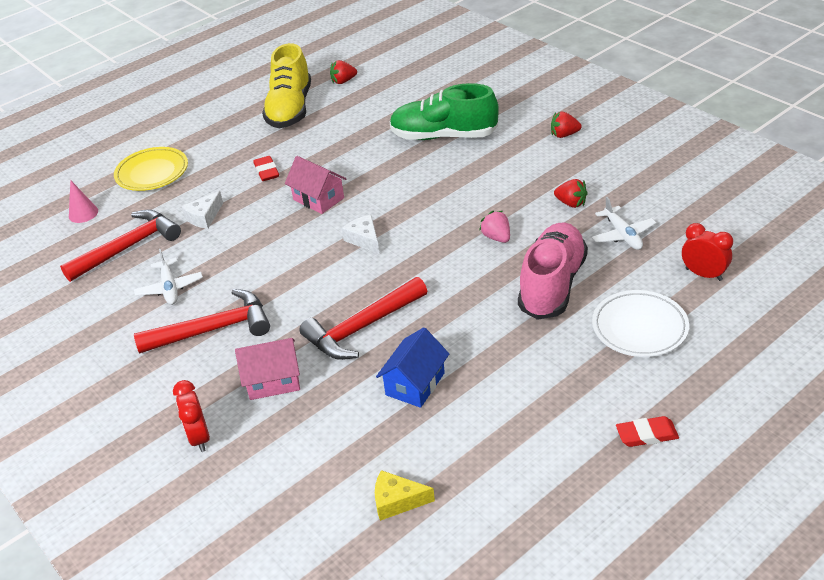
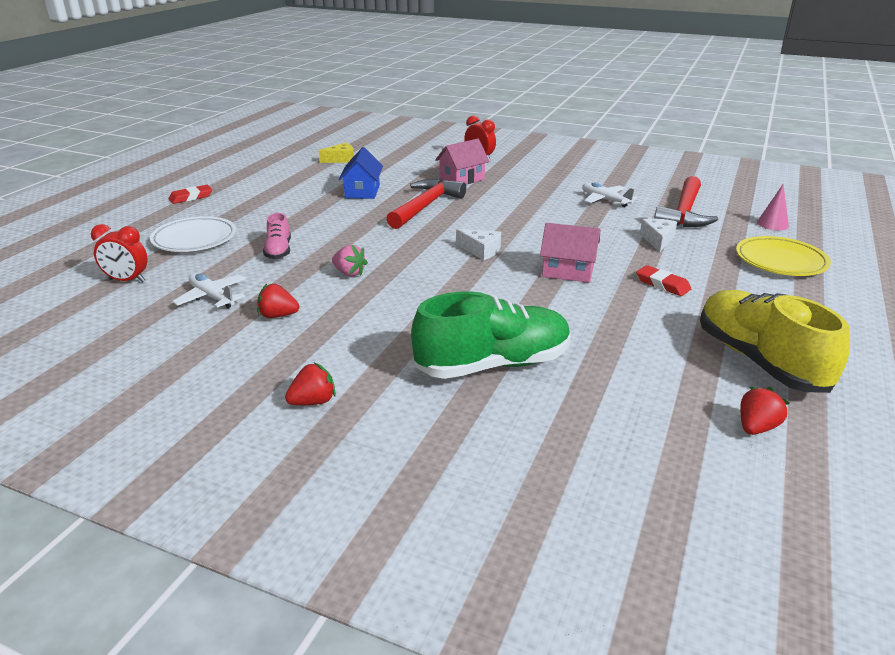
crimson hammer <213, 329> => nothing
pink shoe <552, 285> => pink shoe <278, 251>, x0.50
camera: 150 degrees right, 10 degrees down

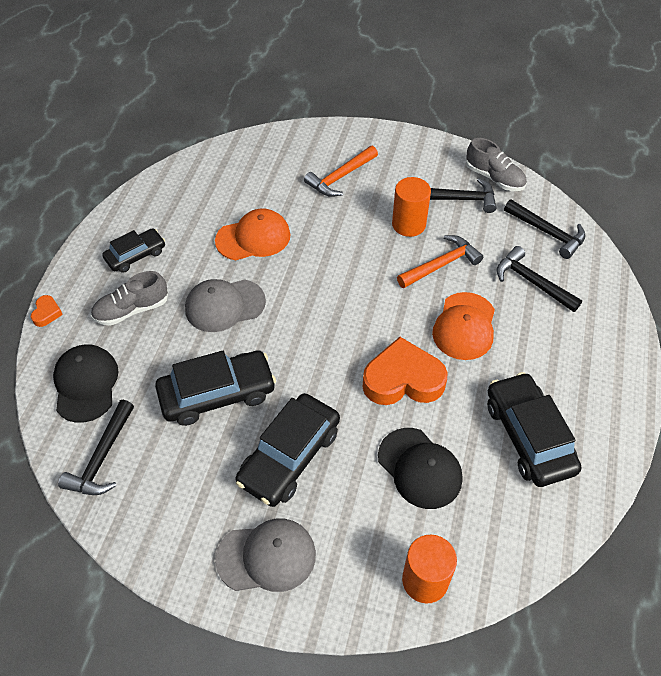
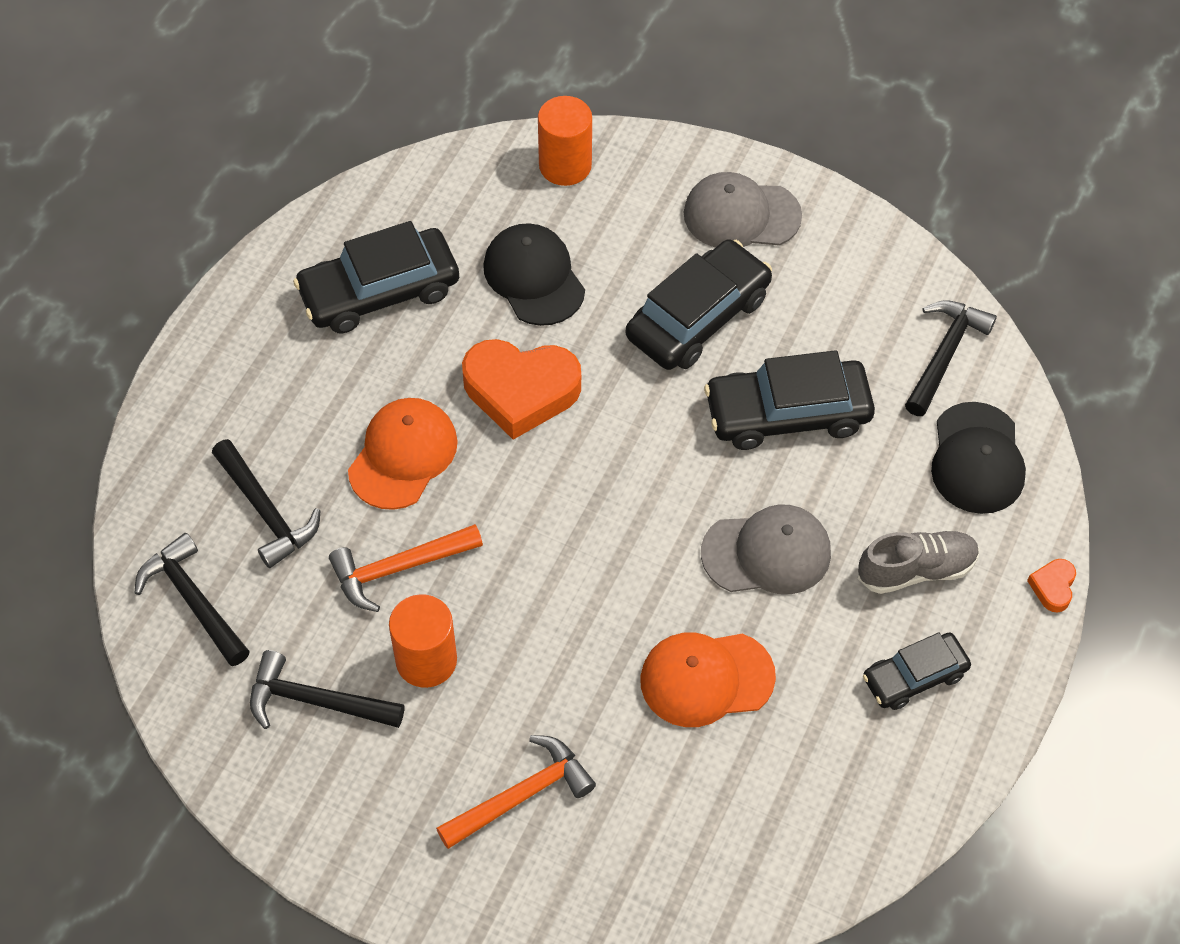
ash-grey shoe <494, 178> => nothing
ebony automobile <528, 436> => ebony automobile <379, 291>, 75 degrees clockwise
camera: 170 degrees left, 5 degrees up

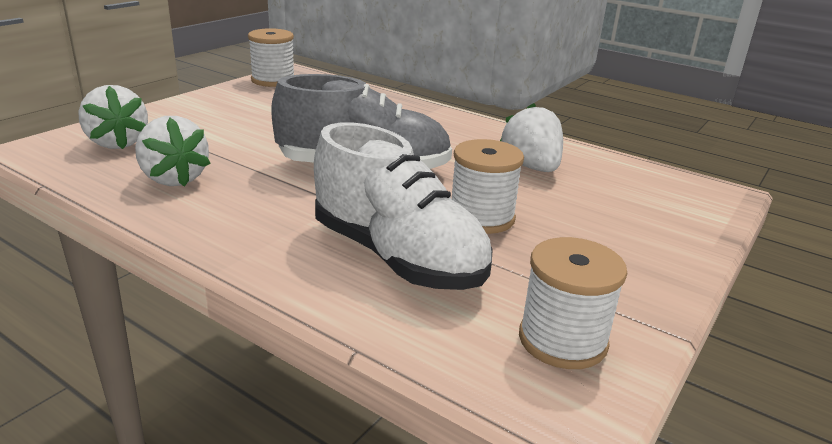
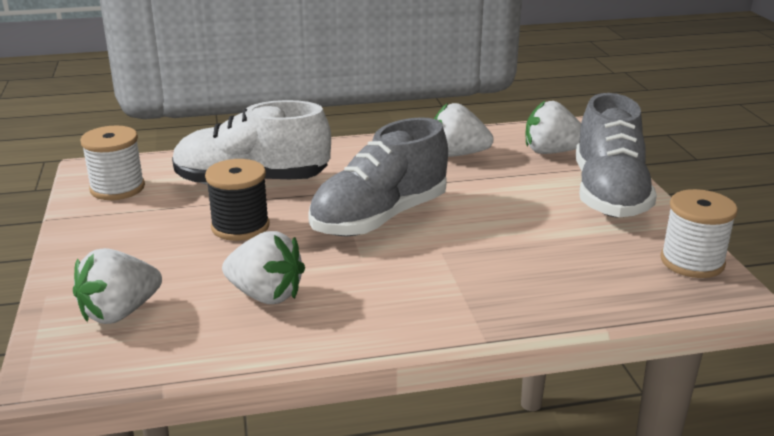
pure white reel of thread <481, 217> => ebony reel of thread <240, 226>
nothing => pure white berry <120, 312>
nothing => ash-grey shoe <609, 194>
camera: 135 degrees right, 0 degrees up

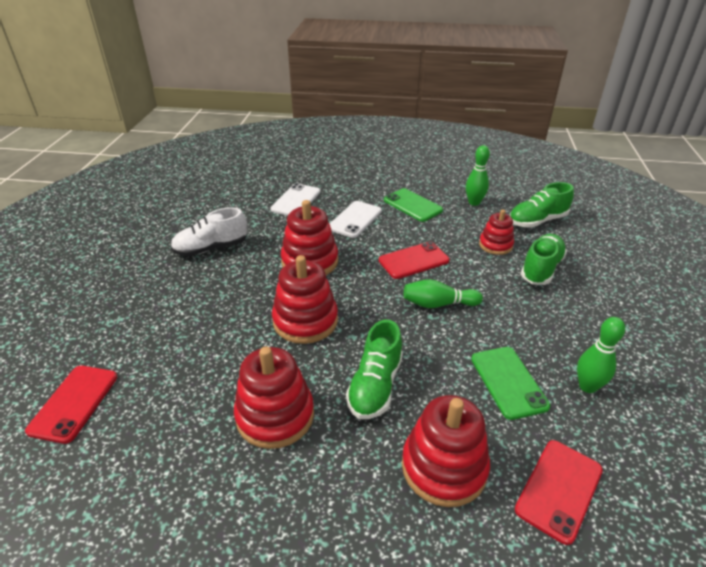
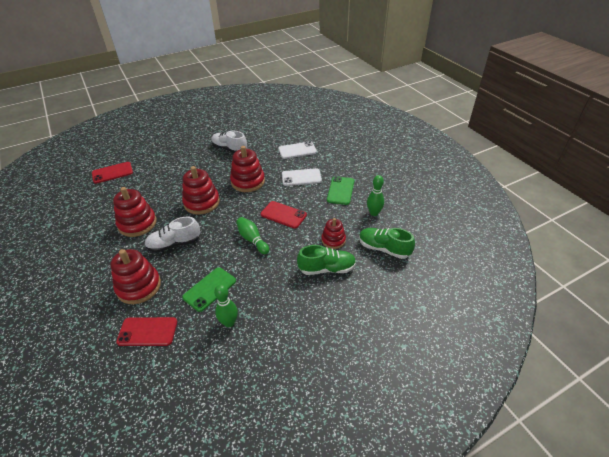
emerald shoe <375, 386> => pure white shoe <174, 244>
camera: 55 degrees right, 5 degrees up

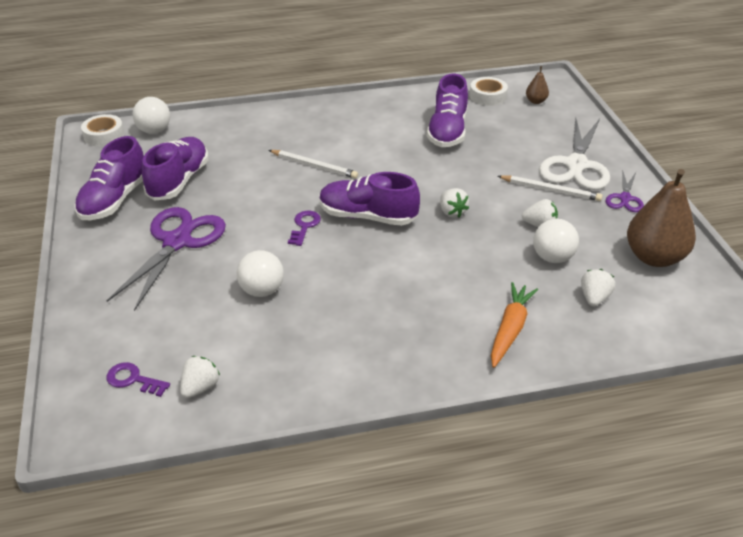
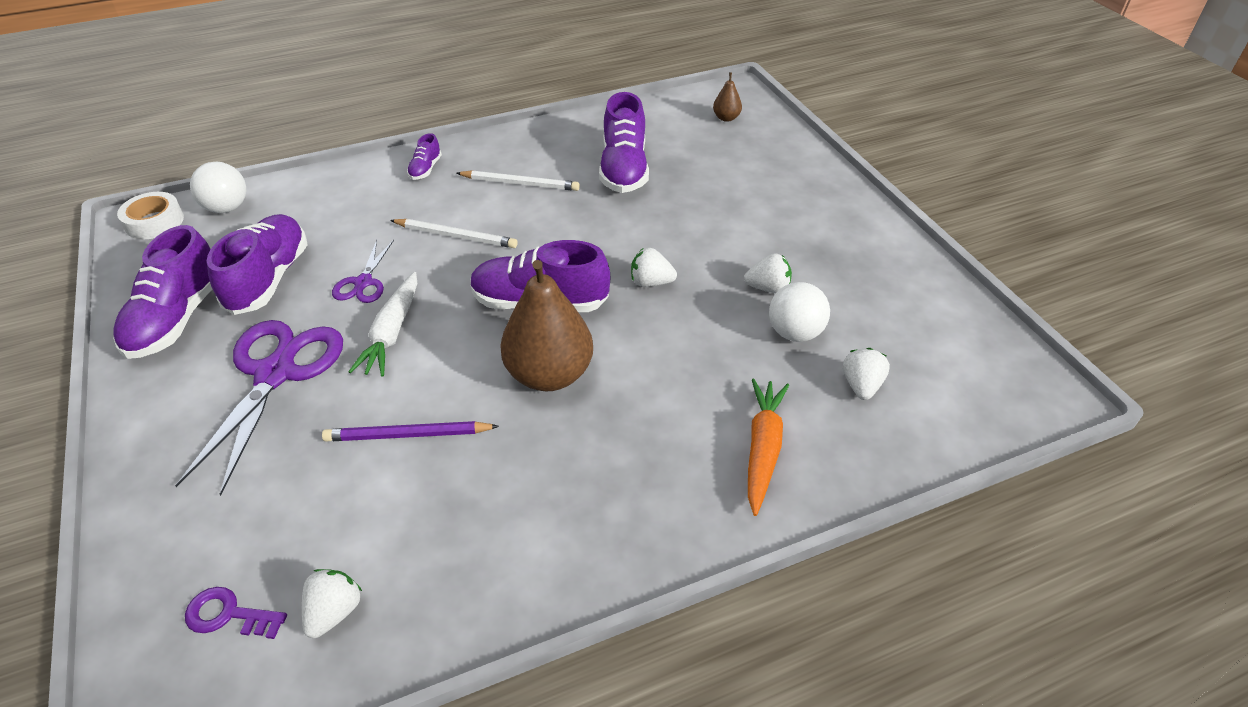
pure white play ball <262, 290> => royal purple lead pencil <408, 435>
royal purple latchkey <304, 226> => nothing
pure white berry <452, 212> => pure white berry <651, 282>, 135 degrees clockwise
pure white roll of tape <488, 96> => nothing
pure white lead pencil <550, 190> => pure white lead pencil <520, 183>, move
pure white scissors <576, 165> => nothing
royal purple scissors <625, 198> => royal purple scissors <363, 282>, move
brown pear <654, 257> => brown pear <549, 374>, move
nothing => pure white root vegetable <392, 332>
nothing => royal purple shoe <425, 169>
camera: 10 degrees left, 5 degrees up

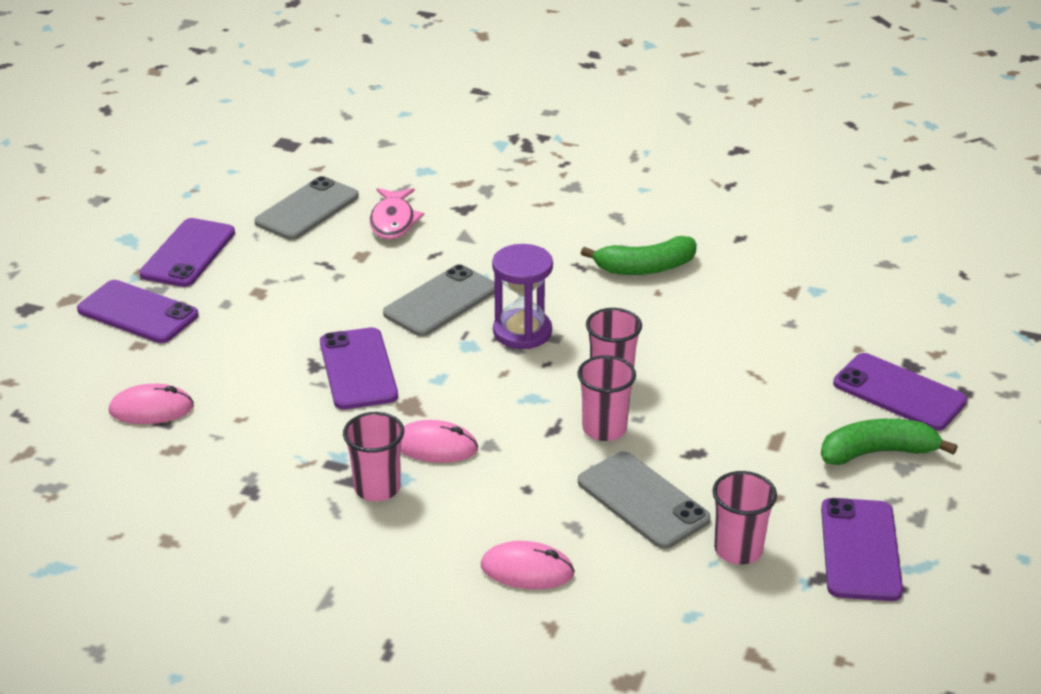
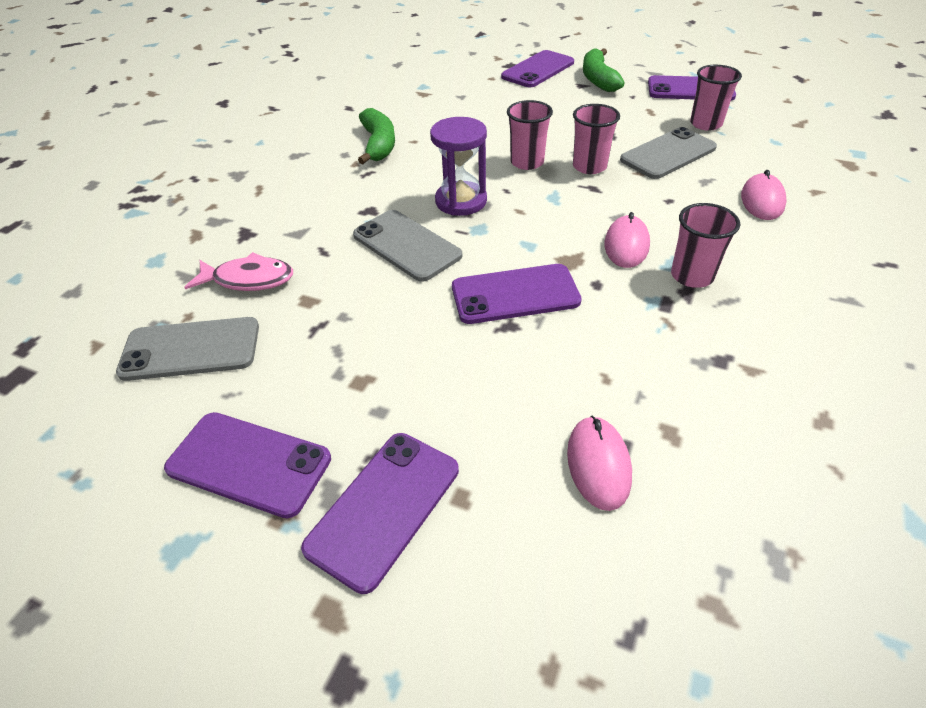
ash-grey mobile phone <307, 209> => ash-grey mobile phone <191, 349>, 45 degrees counterclockwise
camera: 85 degrees left, 10 degrees up

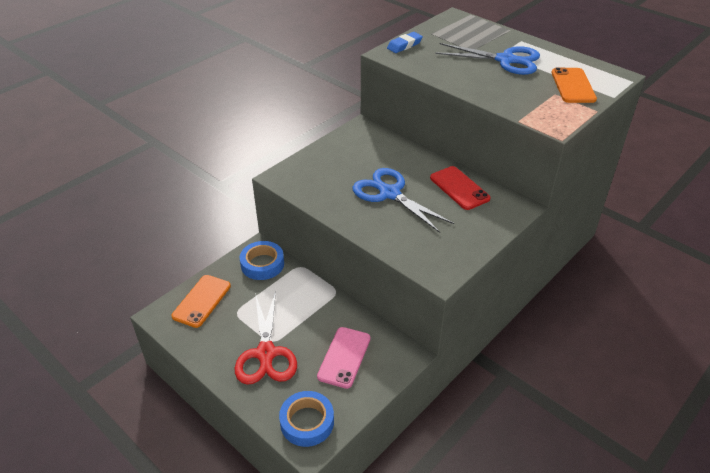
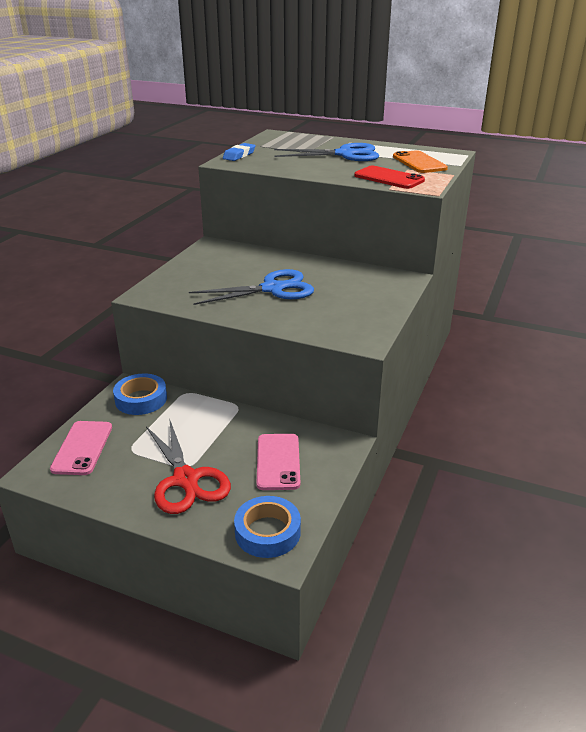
orange-coloured mobile phone <202, 301> => pink mobile phone <82, 448>
cobalt scissors <390, 194> => cobalt scissors <272, 289>, 135 degrees clockwise
crimson mobile phone <459, 188> => crimson mobile phone <389, 178>, move
camera: 20 degrees left, 10 degrees down

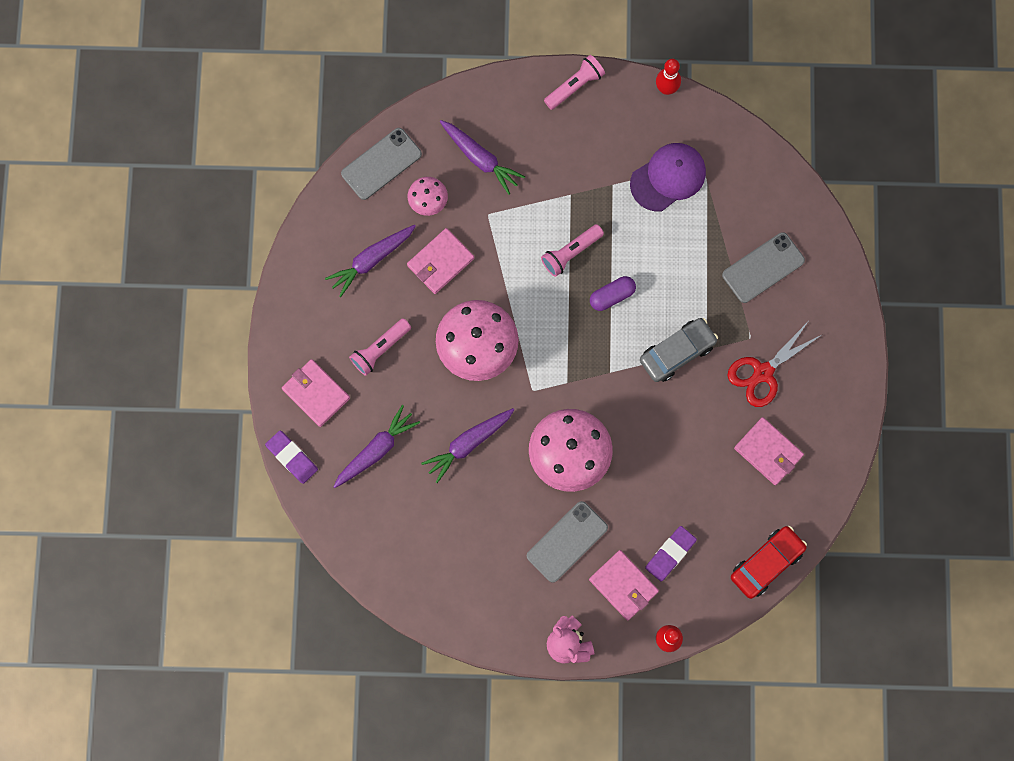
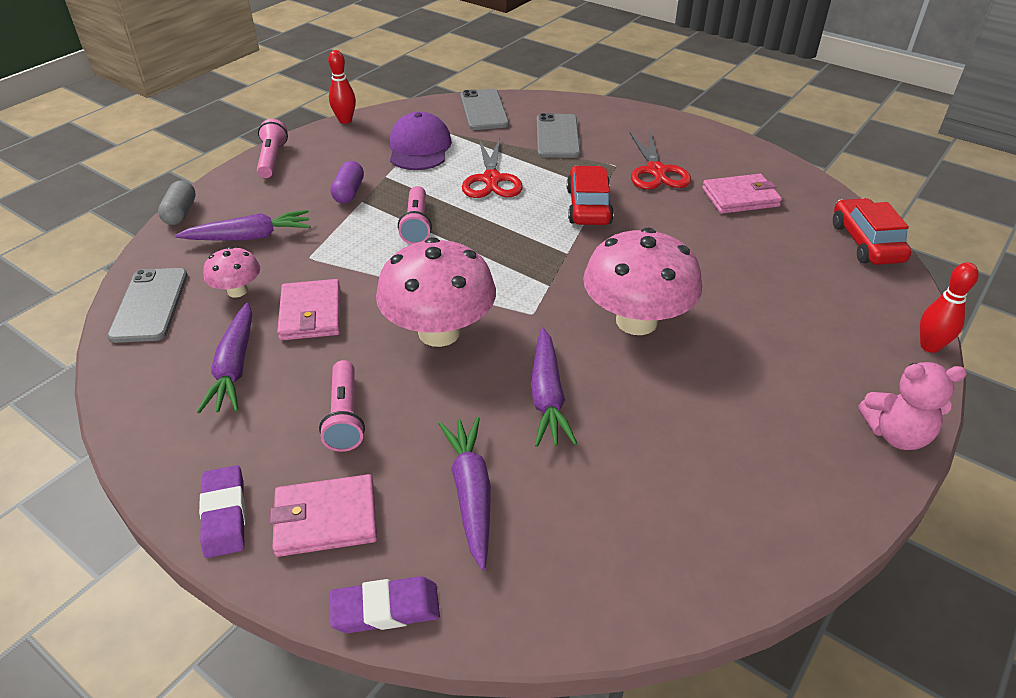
ash-grey mobile phone <567, 542> => ash-grey mobile phone <484, 110>, move
pink card wallet <623, 585> => nothing
royal purple capsule <612, 296> => royal purple capsule <349, 192>, move
ash-grey automobile <677, 352> => crimson automobile <588, 206>
royal purple eraser <670, 554> => royal purple eraser <224, 515>, move
nothing => ash-grey capsule <180, 213>
nothing => crimson scissors <491, 179>
camera: 55 degrees left, 35 degrees down

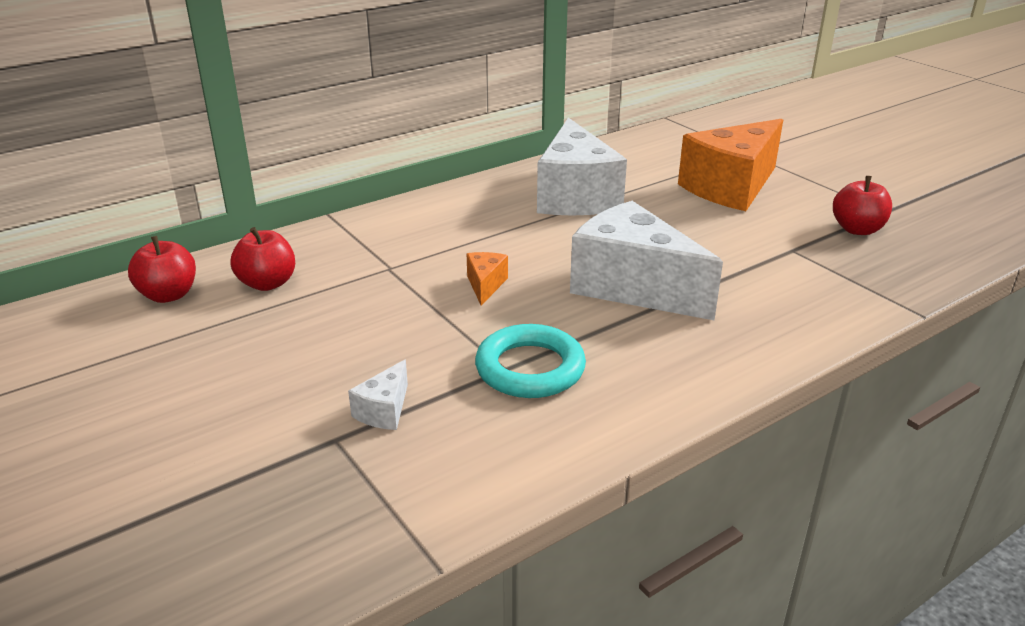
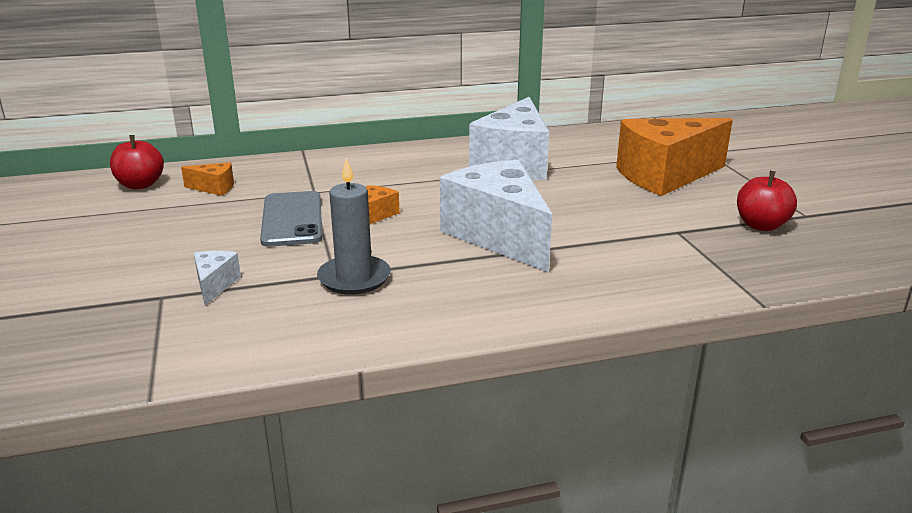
crimson apple fruit <267, 283> => orange-coloured cheese wedge <214, 188>
pure white cheese wedge <384, 411> => pure white cheese wedge <215, 285>, 135 degrees clockwise
teal hoop <530, 368> => ash-grey wax candle <354, 278>
nothing => ash-grey mobile phone <292, 219>
camera: 20 degrees right, 5 degrees down

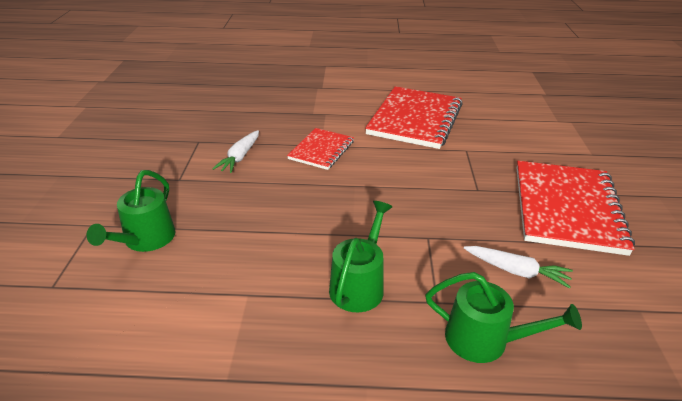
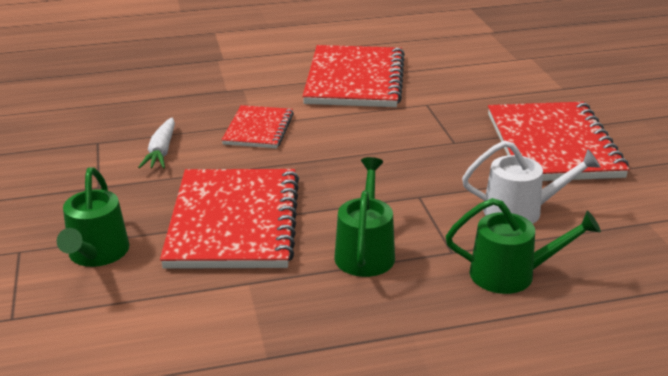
pure white root vegetable <516, 271> => pure white sprinkling can <521, 211>
nothing => crimson exercise book <234, 222>
camera: 15 degrees left, 5 degrees down

